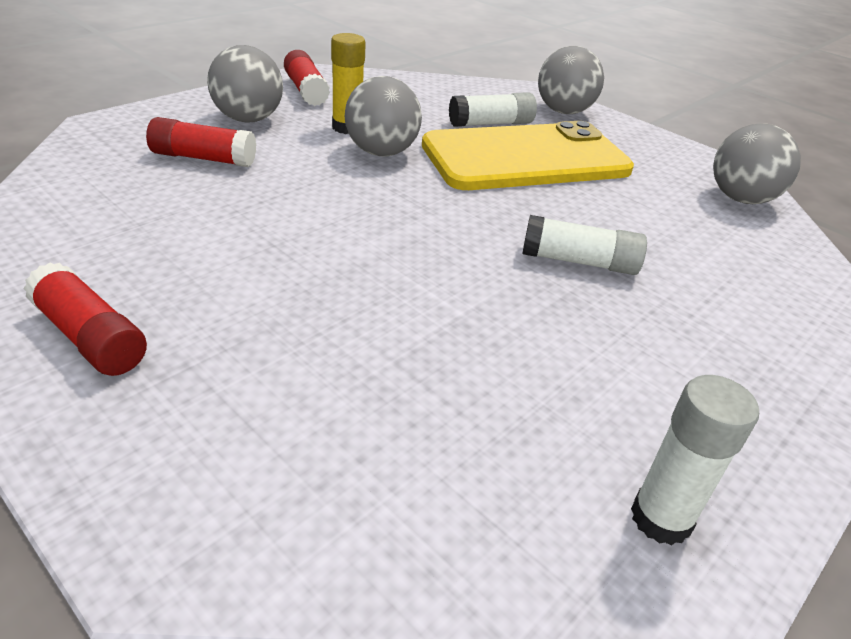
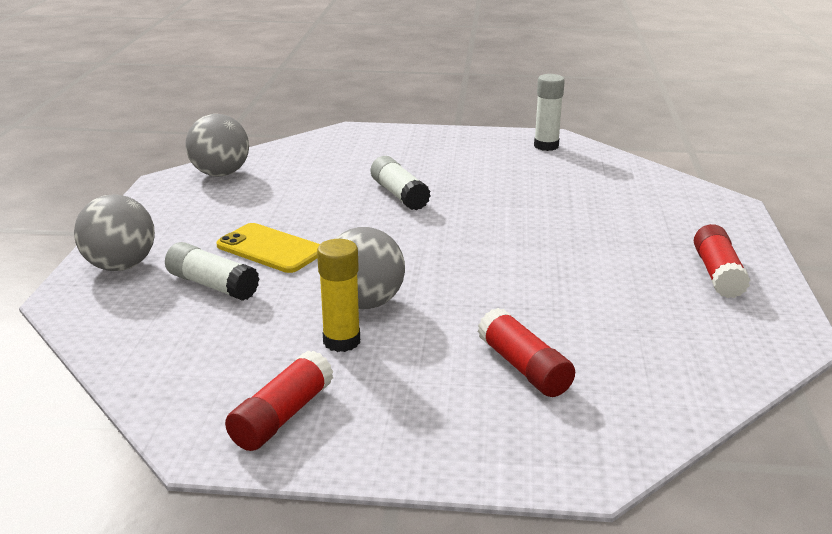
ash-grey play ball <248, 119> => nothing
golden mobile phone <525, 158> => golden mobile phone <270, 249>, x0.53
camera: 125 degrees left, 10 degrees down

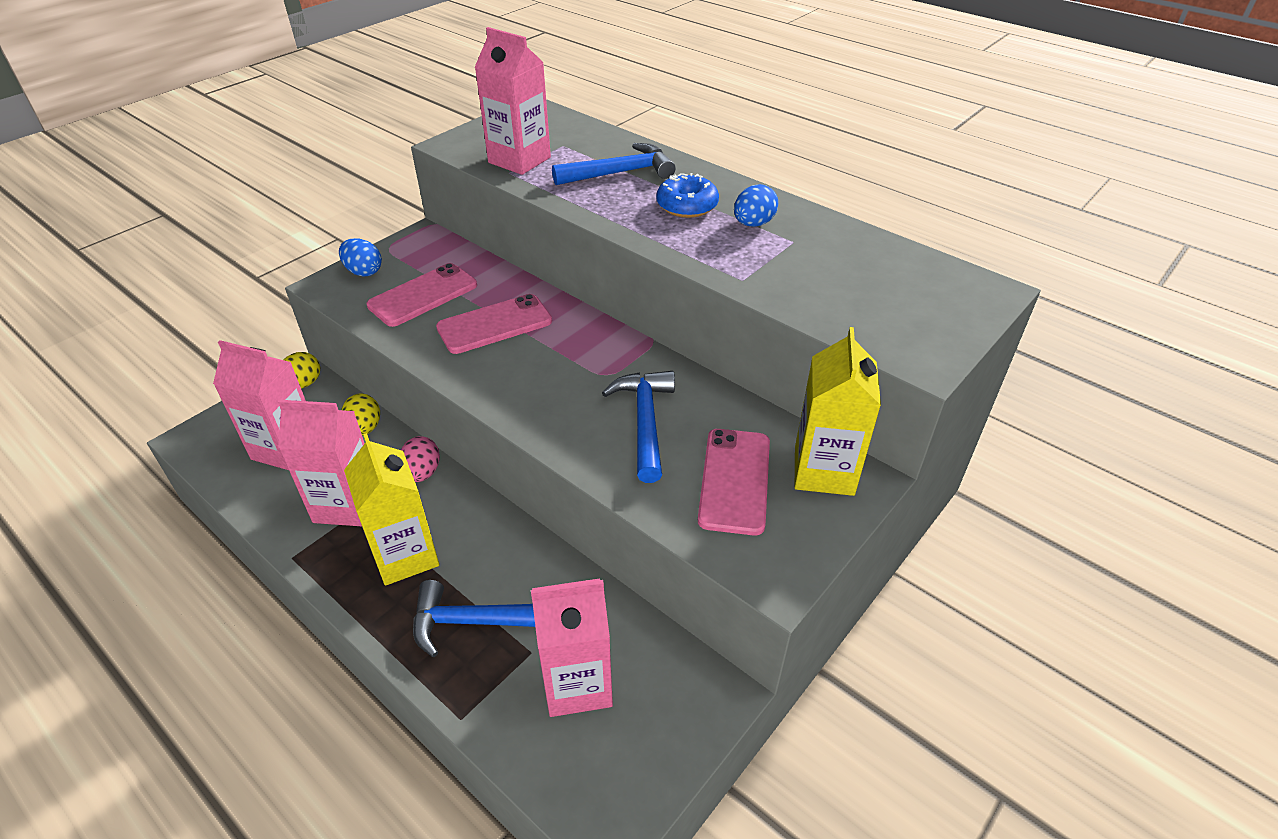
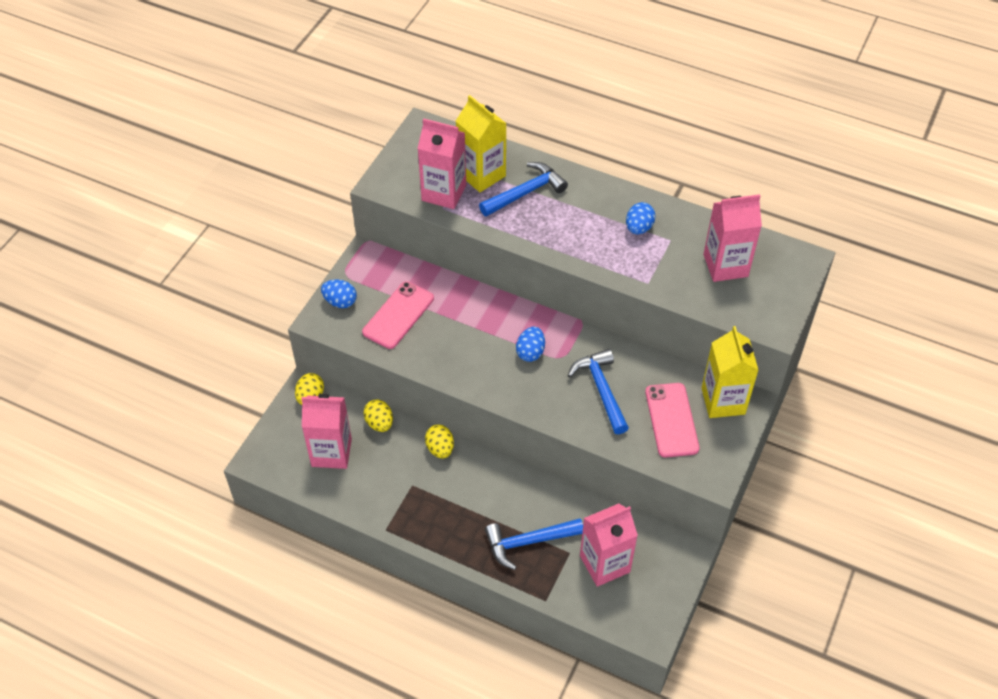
pink juice carton <346, 505> => pink juice carton <725, 265>, move
golden juice carton <405, 555> => golden juice carton <481, 175>, move
pink egg shape <422, 472> => golden egg shape <440, 449>
pink mobile phone <494, 324> => nothing
cobalt donut <687, 206> => nothing
nothing => cobalt egg shape <530, 352>
camera: 15 degrees left, 10 degrees up

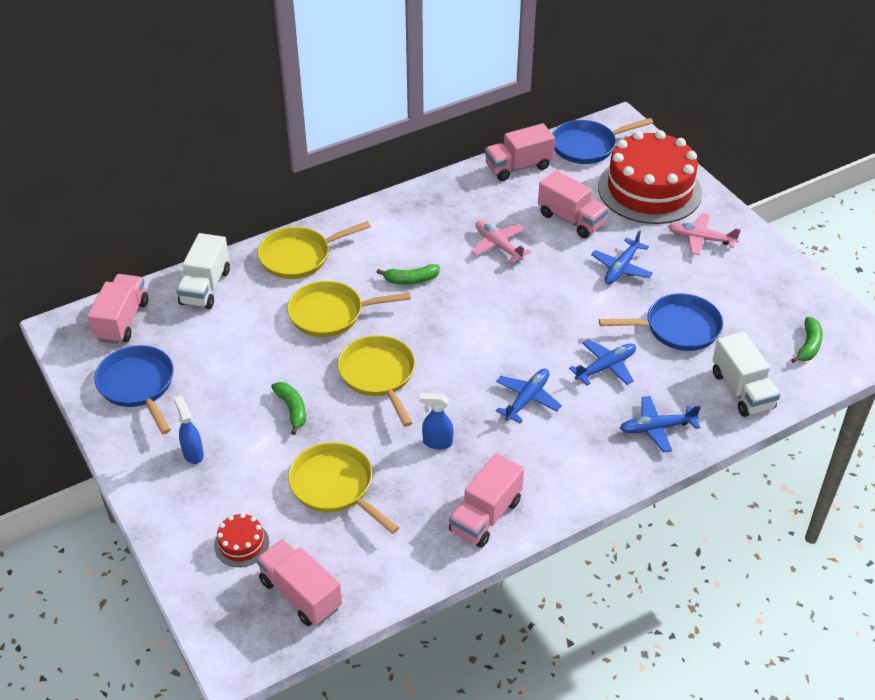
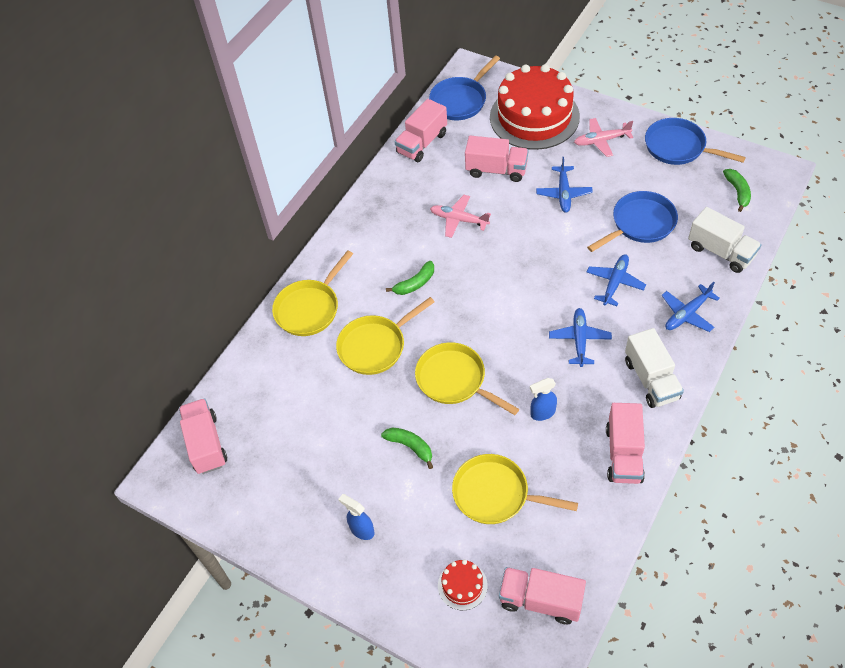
cobalt frying pan <138, 386> => cobalt frying pan <678, 147>, move
pure white toy truck <205, 287> => pure white toy truck <651, 379>, move
camera: 25 degrees left, 10 degrees up

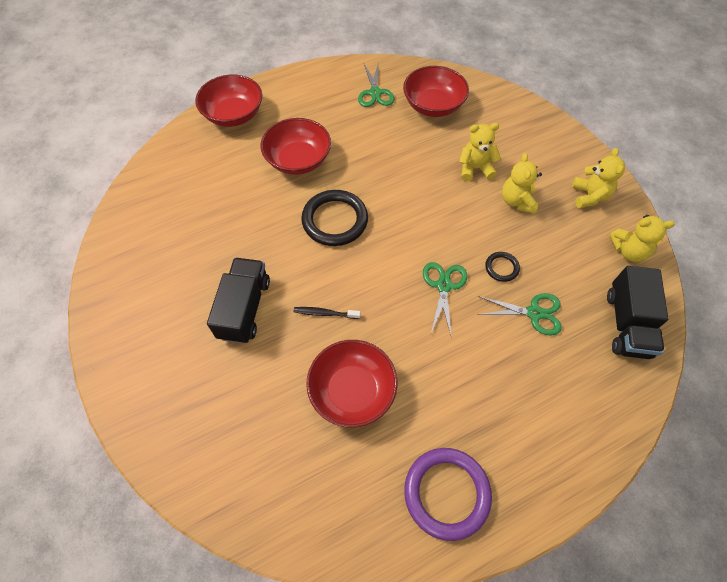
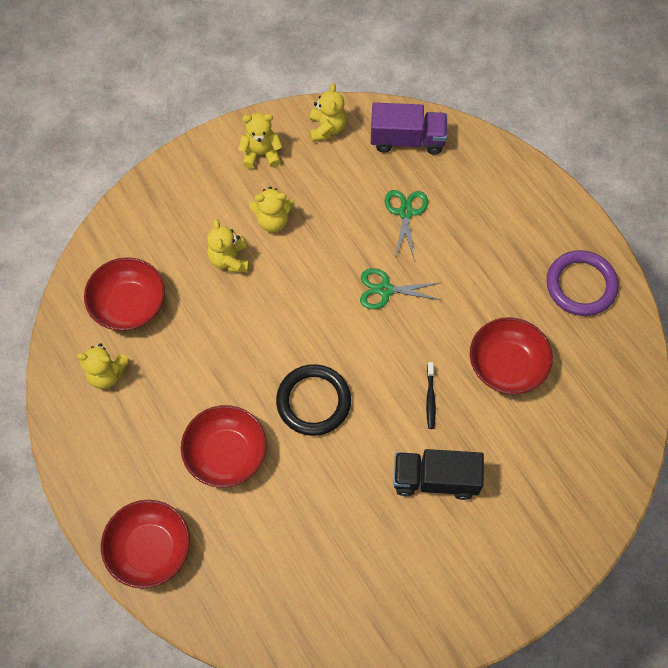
emerald scissors <375, 93> => golden stuffed bear <107, 374>
ebony hoop <501, 268> => nothing
ebony toy truck <627, 324> => royal purple toy truck <407, 139>
camera: 95 degrees left, 5 degrees up

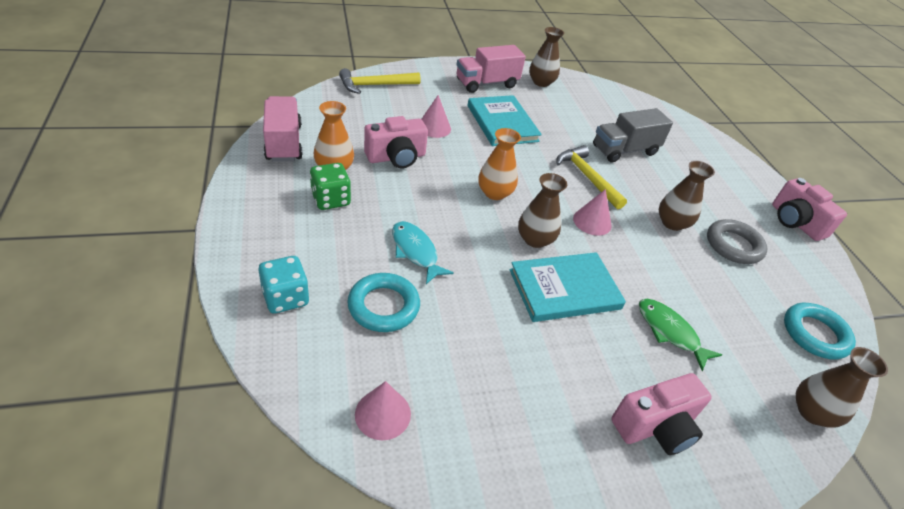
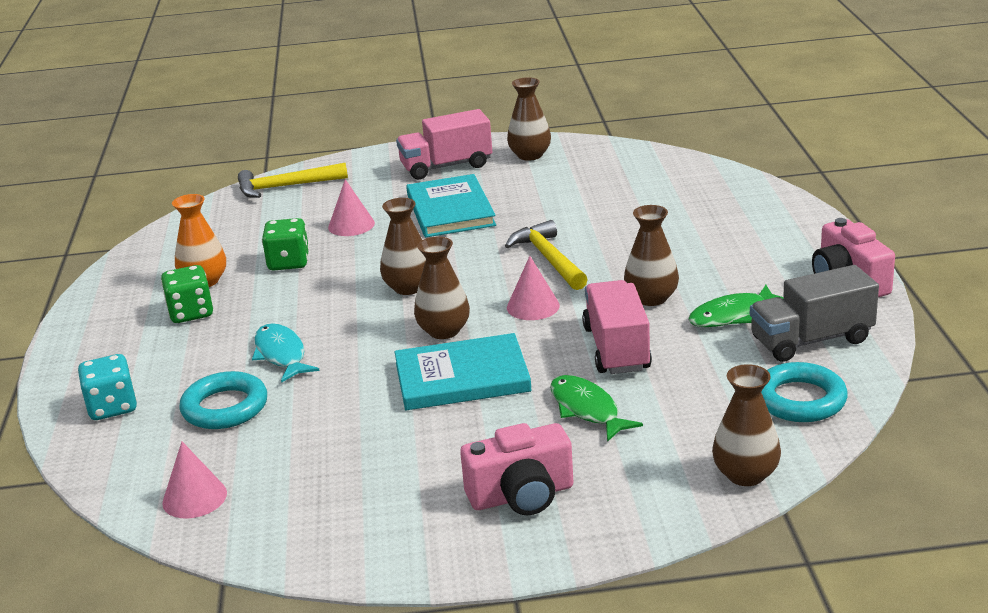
pink toy truck <284, 143> => pink toy truck <616, 349>, move
pink camera <396, 157> => emerald die <288, 262>
orange-coloured tall vase <494, 193> => brown tall vase <408, 287>
ash-grey toy truck <624, 150> => ash-grey toy truck <811, 340>, move
ash-grey hoop <733, 245> => emerald toy fish <732, 315>
camera: 15 degrees right, 15 degrees down

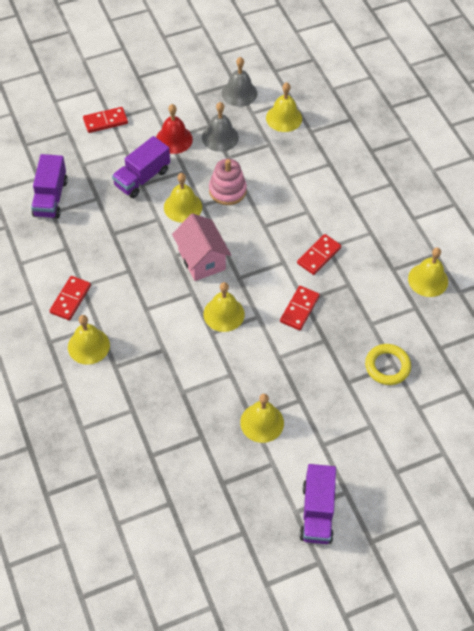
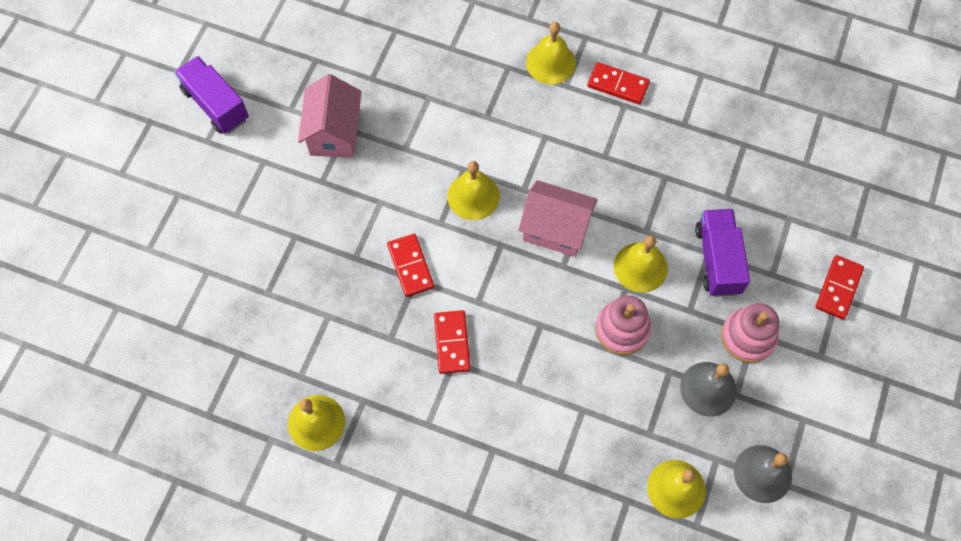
royal purple toy truck <50, 198> => nothing
crimson domino <70, 299> => crimson domino <618, 85>, 45 degrees counterclockwise
crimson school bell <174, 139> => pink stacking rings <748, 337>
golden school bell <262, 422> => pink toy house <334, 133>
golden hoop <387, 366> => nothing
camera: 135 degrees right, 10 degrees up

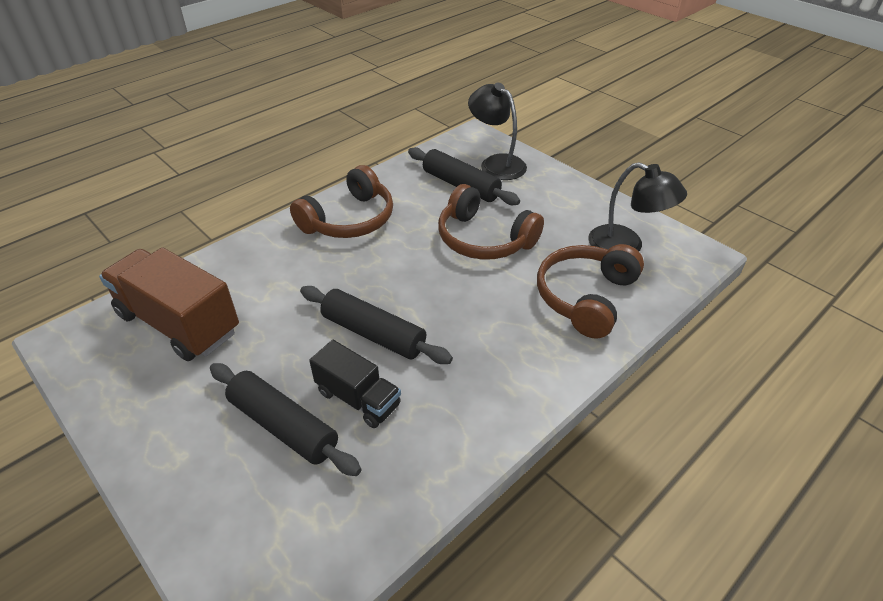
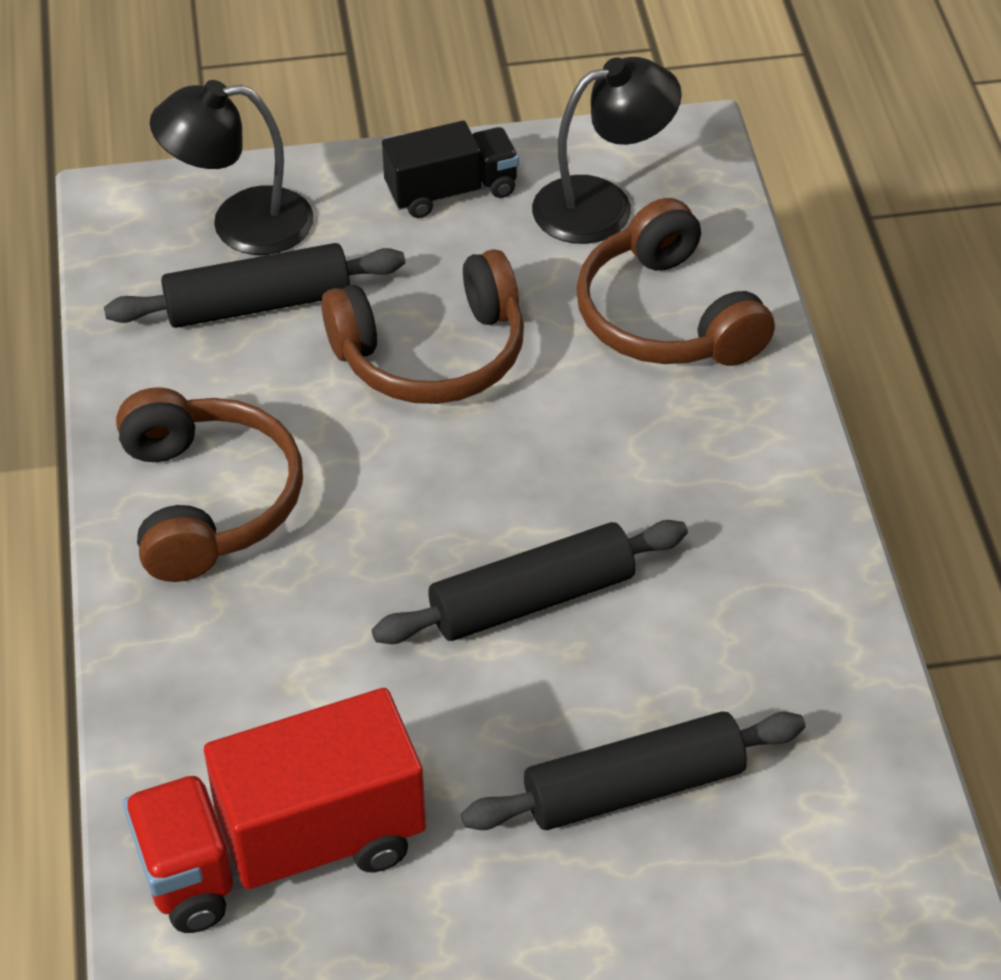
brown toy truck <179, 323> => crimson toy truck <281, 851>
ebony toy truck <358, 398> => ebony toy truck <451, 191>, move
camera: 55 degrees left, 5 degrees up

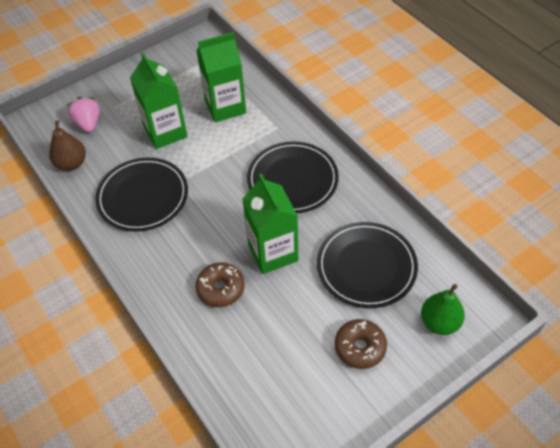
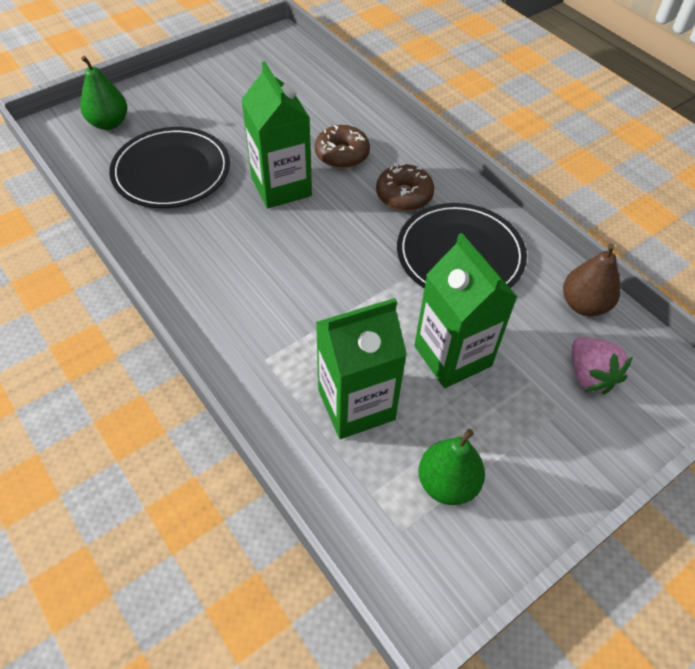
ebony plate <292, 180> => nothing
brown donut <360, 347> => brown donut <404, 195>, move
nothing => emerald pear <447, 483>
camera: 175 degrees right, 0 degrees up

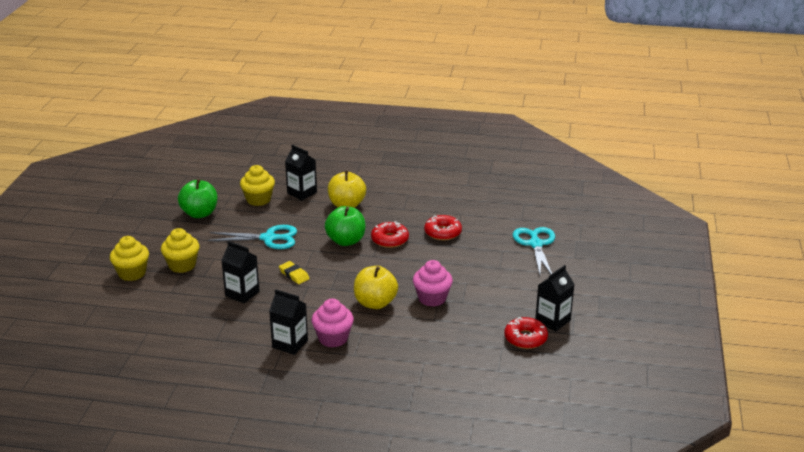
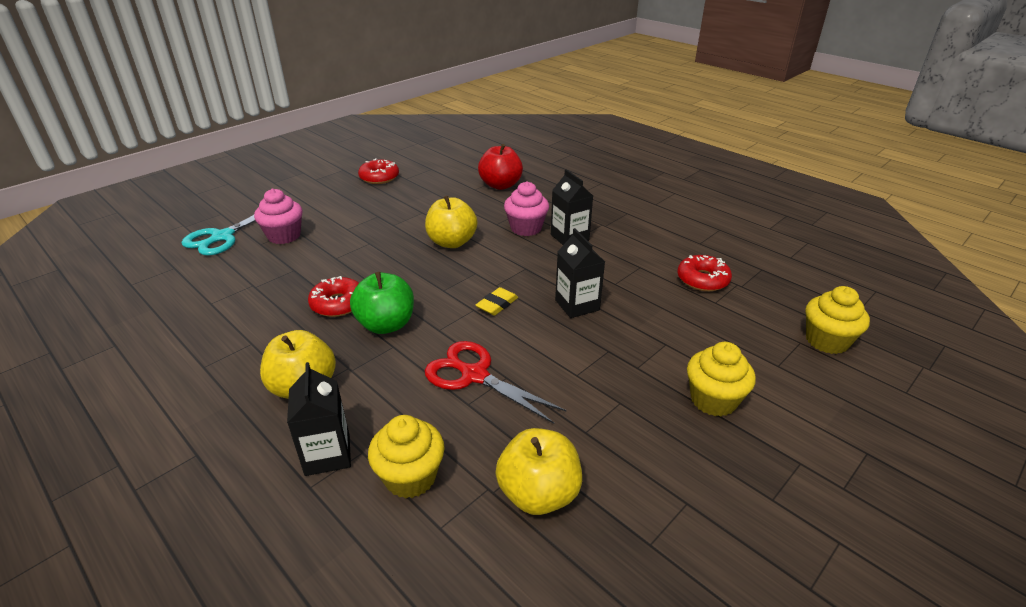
golden muffin <182, 265> => golden muffin <826, 341>, move
emerald apple fruit <199, 213> => golden apple fruit <538, 494>
teal scissors <269, 238> => crimson scissors <474, 375>
golden eraser <294, 275> => golden eraser <497, 304>, 45 degrees clockwise
pink muffin <432, 298> => pink muffin <284, 236>, move
crimson donut <443, 232> => crimson donut <702, 279>, move
ebony juice carton <553, 321> => nothing
nothing => crimson apple fruit <500, 185>
camera: 145 degrees left, 5 degrees up

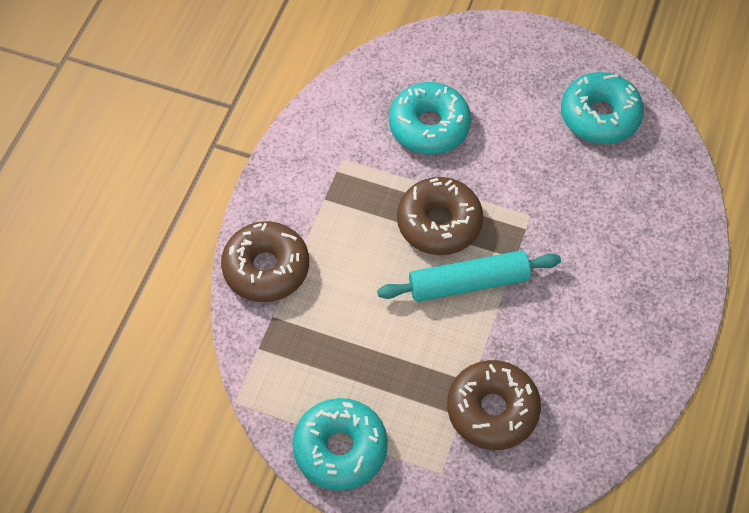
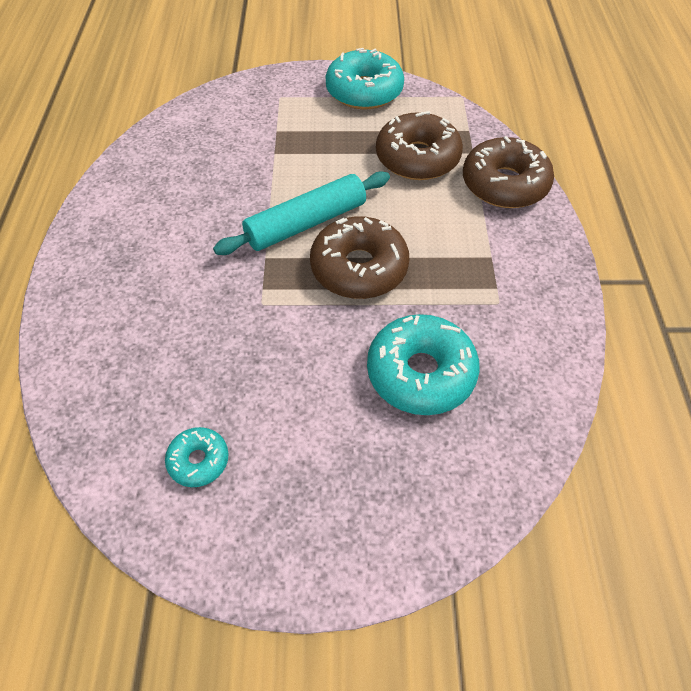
brown donut <492, 410> => brown donut <417, 158>, move
teal donut <600, 116> => teal donut <198, 460>, x0.52
camera: 160 degrees right, 5 degrees down

